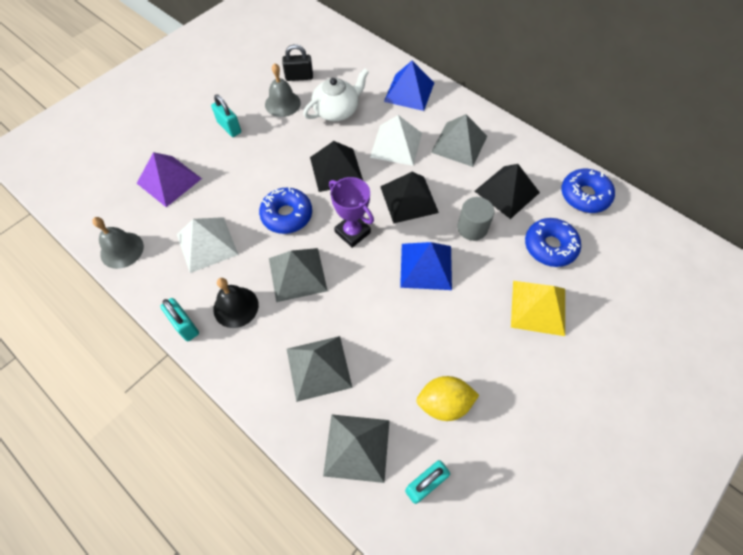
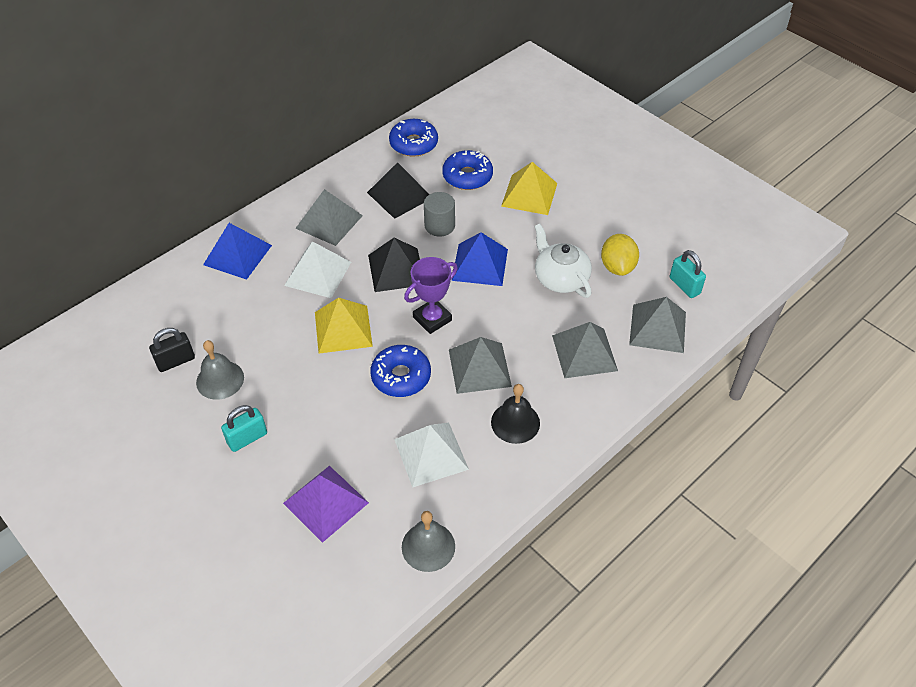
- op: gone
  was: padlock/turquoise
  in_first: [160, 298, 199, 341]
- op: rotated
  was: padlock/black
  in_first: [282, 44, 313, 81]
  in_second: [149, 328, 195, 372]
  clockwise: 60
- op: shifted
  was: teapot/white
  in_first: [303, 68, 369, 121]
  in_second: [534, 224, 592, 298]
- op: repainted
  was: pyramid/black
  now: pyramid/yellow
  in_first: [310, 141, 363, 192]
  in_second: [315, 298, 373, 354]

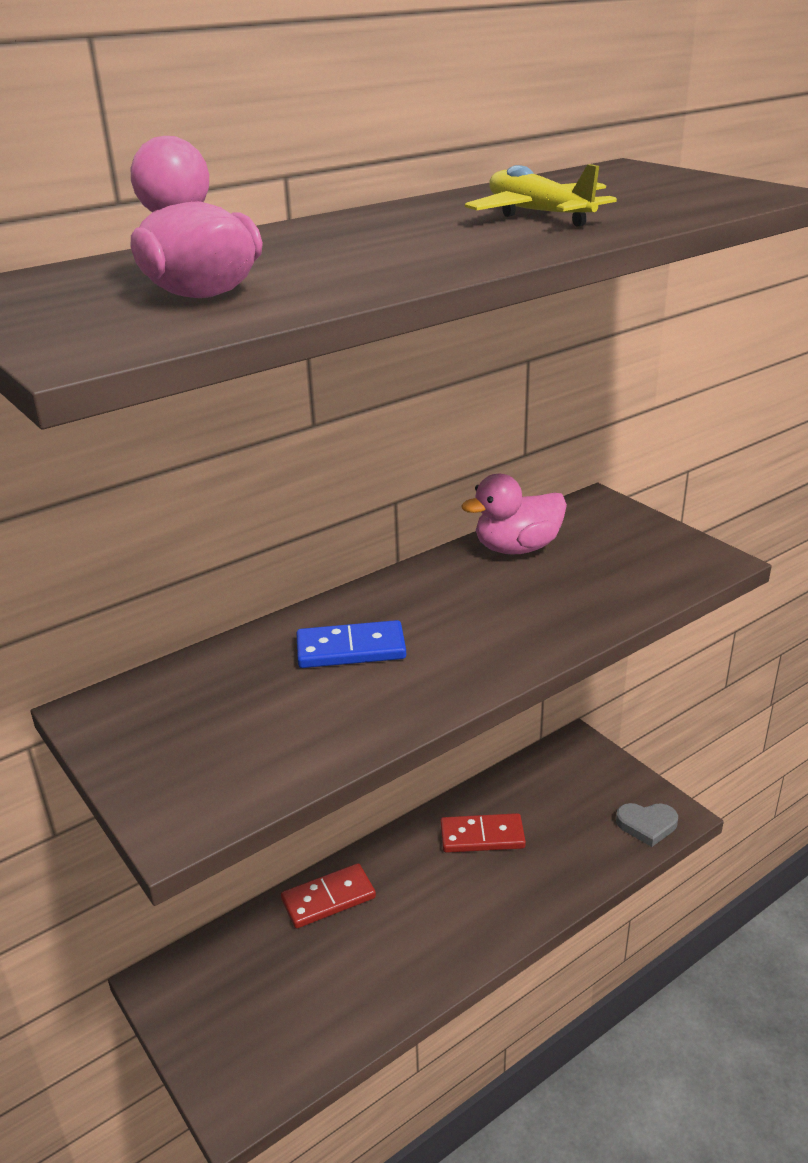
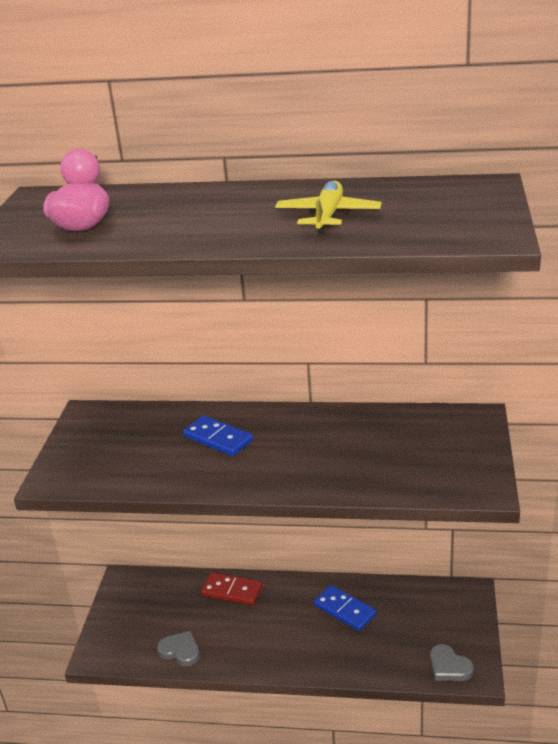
- op: repainted
  was: domino/red
  now: domino/blue
  in_first: [440, 813, 526, 853]
  in_second: [314, 585, 377, 631]
- op: gone
  was: duck/pink
  in_first: [461, 474, 567, 555]
- op: new
  now: heart/grey
  in_second: [157, 631, 200, 667]

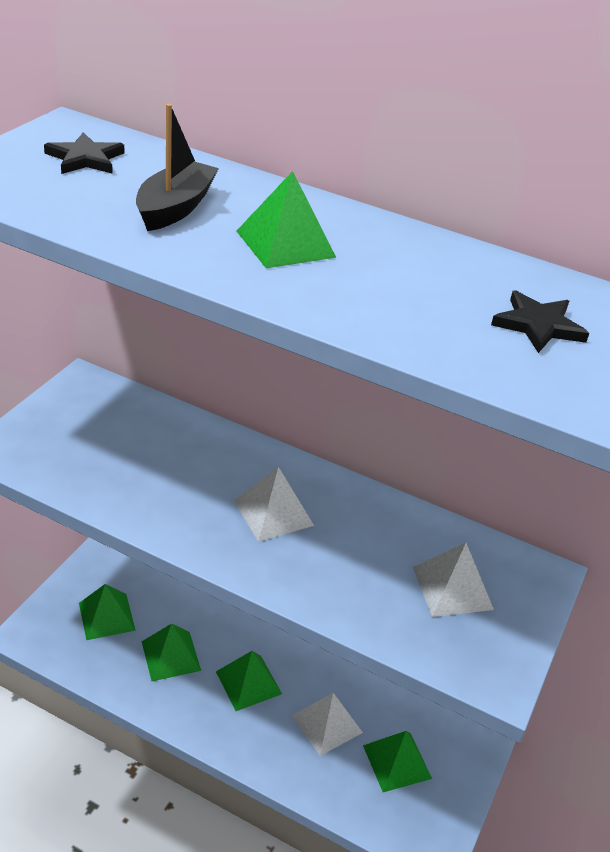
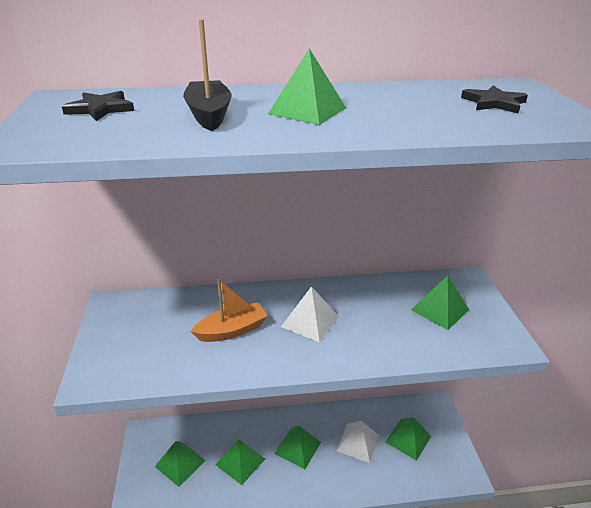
- op: repainted
  was: pyramid/white
  now: pyramid/green
  in_first: [413, 543, 494, 617]
  in_second: [411, 275, 469, 330]
- op: new
  now: boat/orange
  in_second: [191, 279, 267, 342]

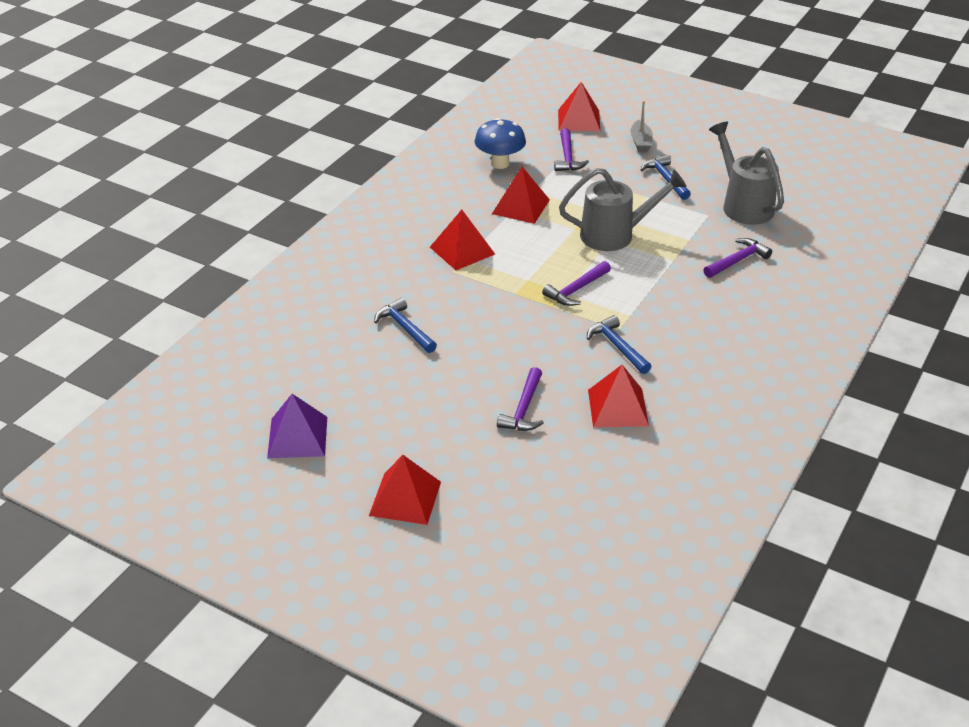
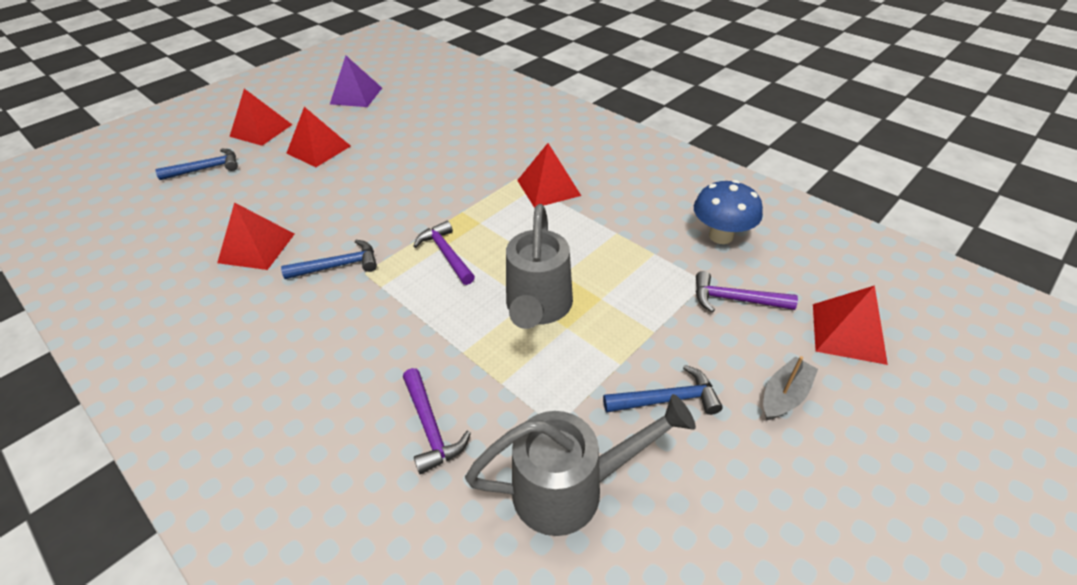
- op: shifted
  was: hammer/blue
  in_first: [374, 298, 437, 353]
  in_second: [155, 149, 238, 180]
- op: shifted
  was: pyramid/red
  in_first: [492, 167, 550, 224]
  in_second: [286, 107, 351, 167]
- op: gone
  was: hammer/purple
  in_first: [497, 367, 544, 431]
- op: rotated
  was: boat/grey
  in_first: [631, 101, 653, 152]
  in_second: [763, 356, 818, 420]
  clockwise: 120

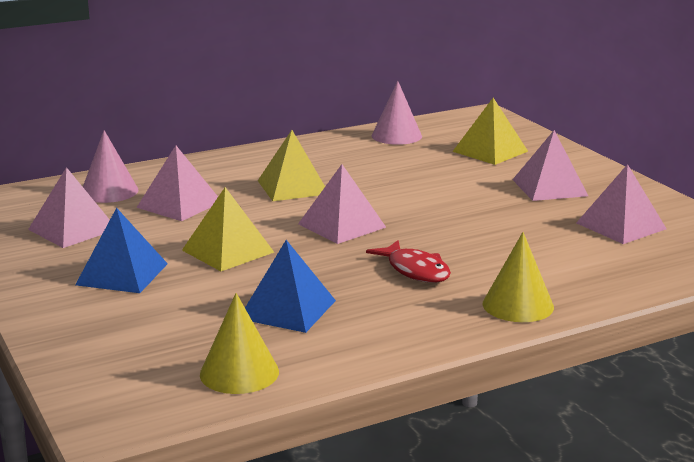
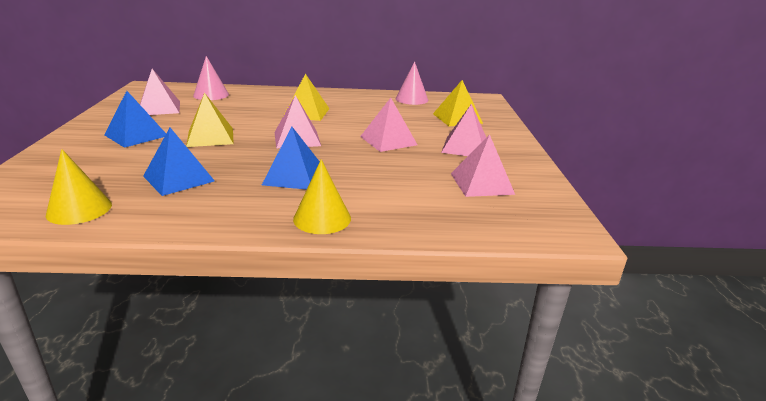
- op: shifted
  was: pyramid/pink
  in_first: [136, 145, 218, 221]
  in_second: [360, 98, 417, 152]
- op: swapped
  was: fish/red
  now: pyramid/blue
  in_first: [366, 240, 451, 283]
  in_second: [262, 127, 320, 190]

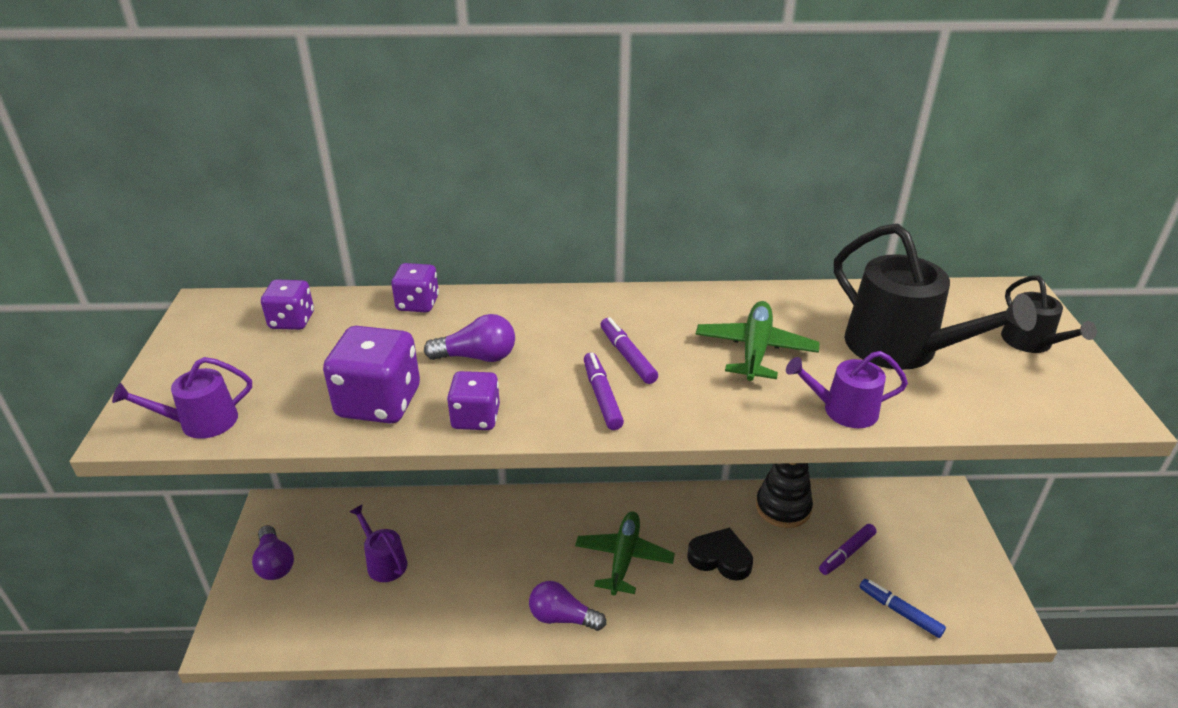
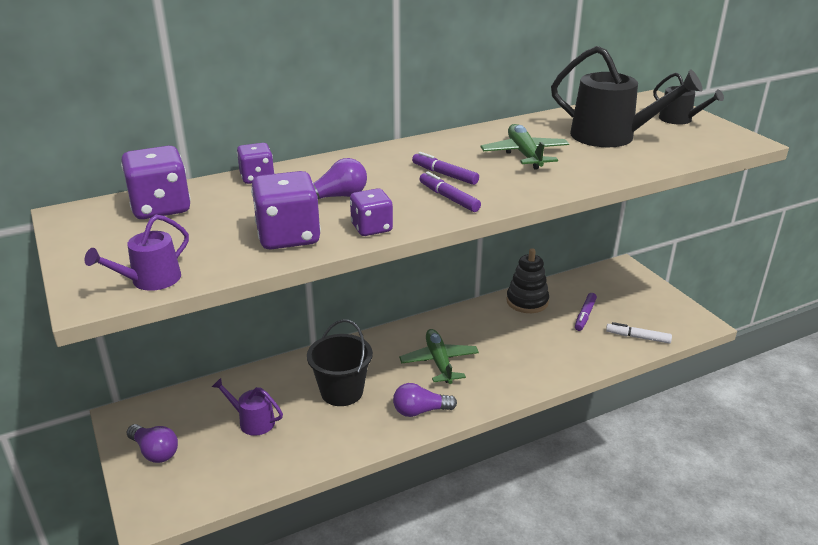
- op: scaled
  was: dice/purple
  in_first: [261, 280, 314, 330]
  in_second: [121, 146, 191, 219]
  ratio: 1.63
- op: gone
  was: heart/black
  in_first: [687, 527, 753, 581]
- op: gone
  was: watering can/purple
  in_first: [786, 351, 908, 428]
- op: repainted
  was: marker/blue
  now: marker/white
  in_first: [860, 579, 946, 638]
  in_second: [606, 322, 672, 344]
- op: new
  now: bucket/black
  in_second: [307, 319, 373, 406]

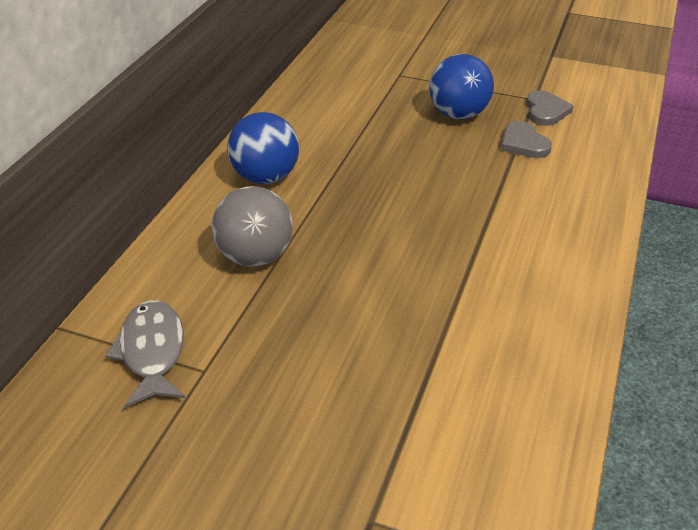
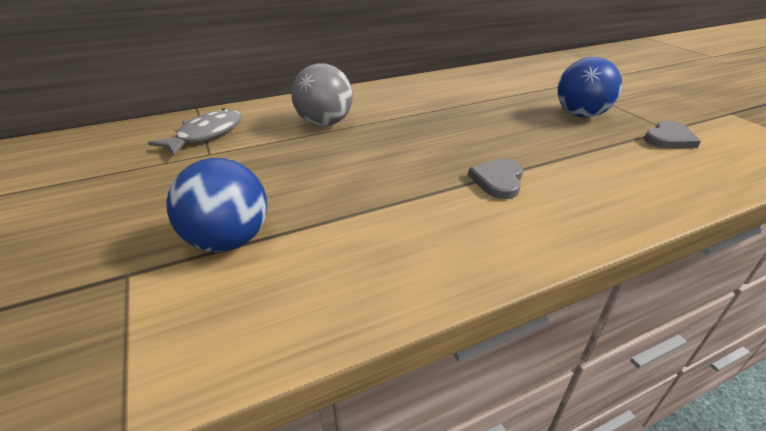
- op: shifted
  was: ball/blue
  in_first: [227, 112, 299, 184]
  in_second: [166, 158, 267, 252]
- op: shifted
  was: heart/grey
  in_first: [501, 121, 552, 158]
  in_second: [468, 158, 523, 199]

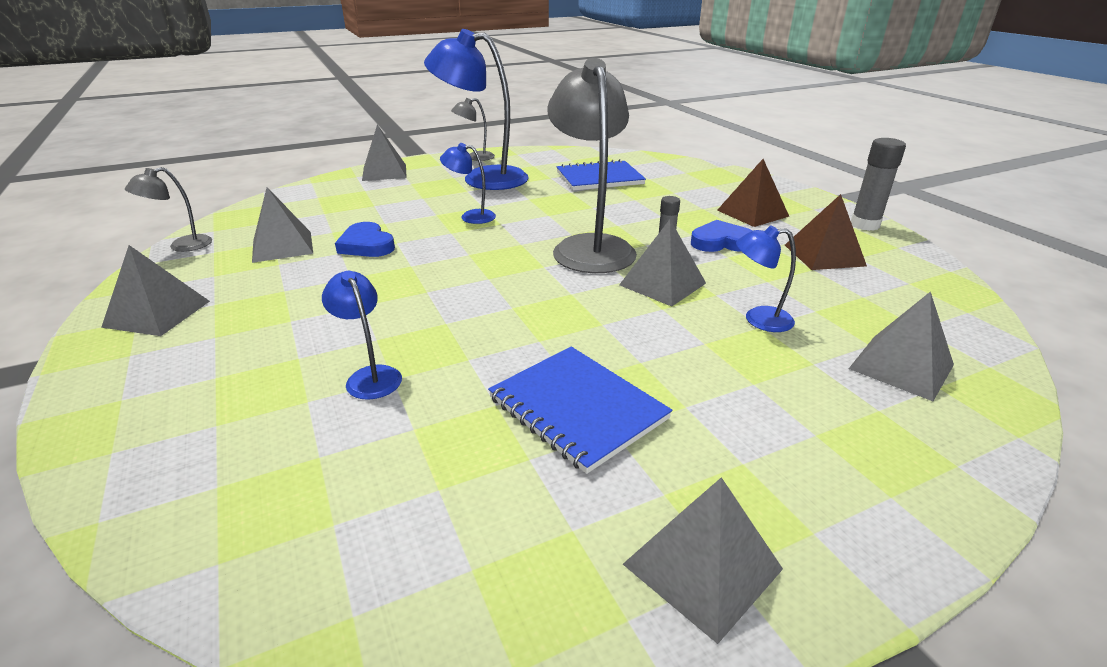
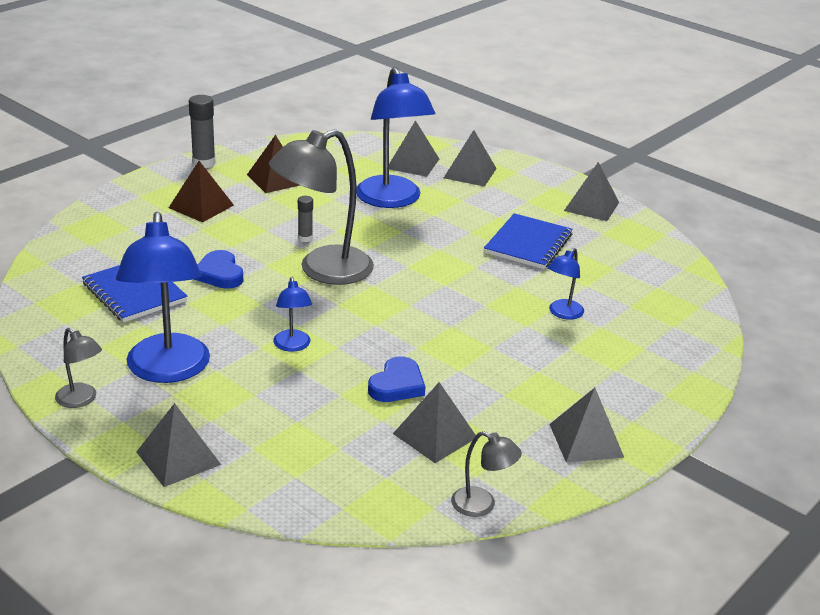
- op: shifted
  was: pyramid/grey
  in_first: [619, 219, 706, 307]
  in_second: [444, 130, 497, 187]
- op: shifted
  was: heart/blue
  in_first: [691, 220, 752, 252]
  in_second: [194, 250, 243, 289]
- op: scaled
  was: lamp/blue
  in_first: [736, 225, 796, 332]
  in_second: [356, 67, 435, 208]
  ratio: 2.14

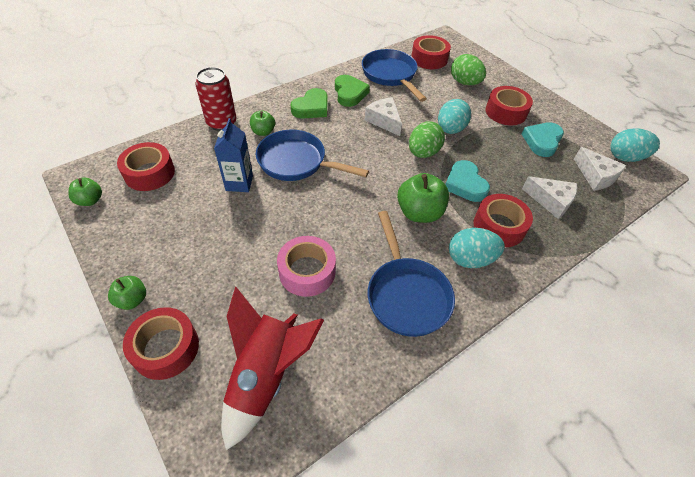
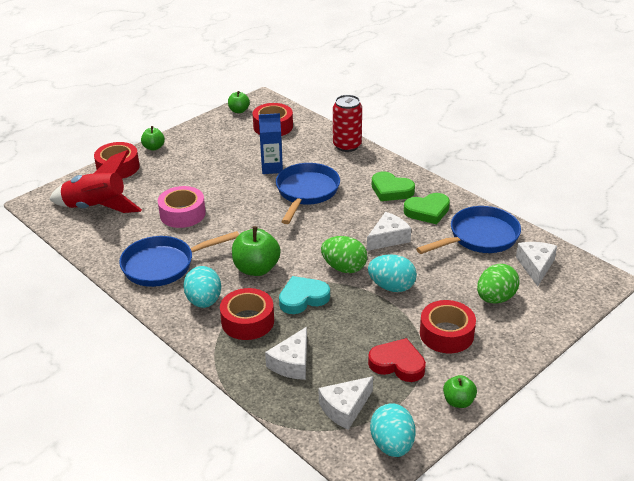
- op: shifted
  was: apple/green
  in_first: [250, 110, 275, 136]
  in_second: [443, 375, 477, 408]
- op: swapped
  was: tape/red
  now: cheese/white
  in_first: [412, 35, 451, 69]
  in_second: [516, 242, 557, 286]
- op: repainted
  was: heart/turquoise
  now: heart/red
  in_first: [522, 122, 564, 157]
  in_second: [368, 338, 426, 382]

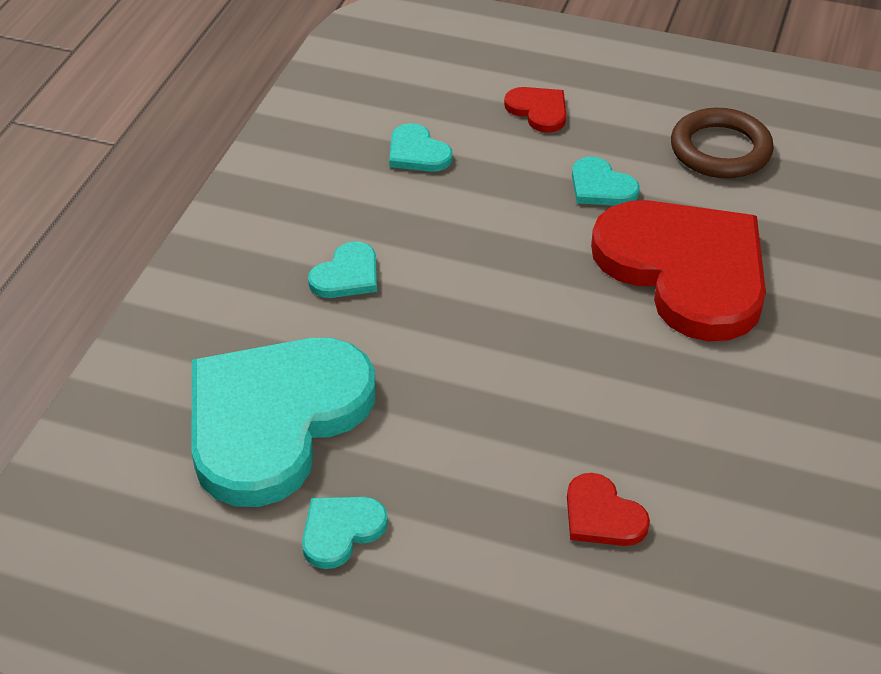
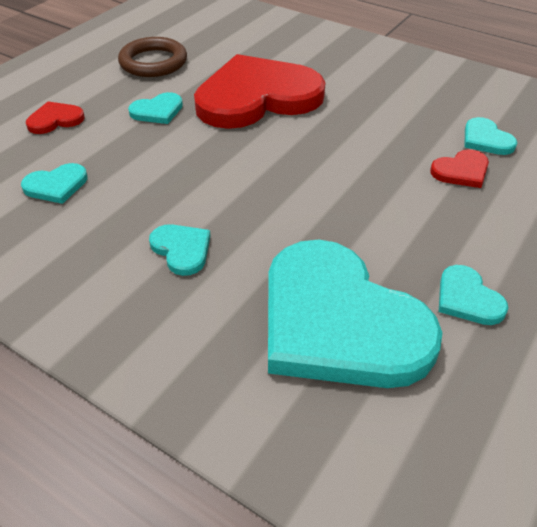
- op: new
  now: heart/turquoise
  in_second: [465, 117, 517, 155]

